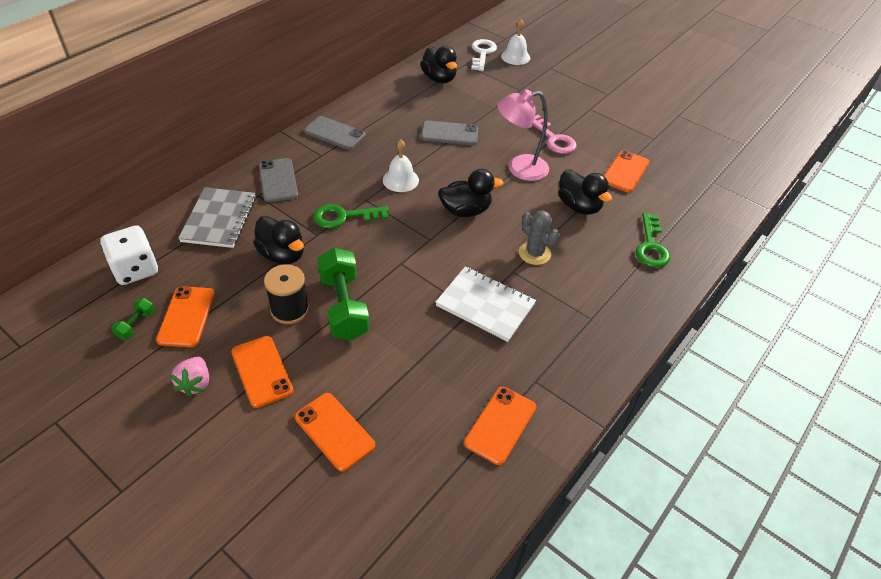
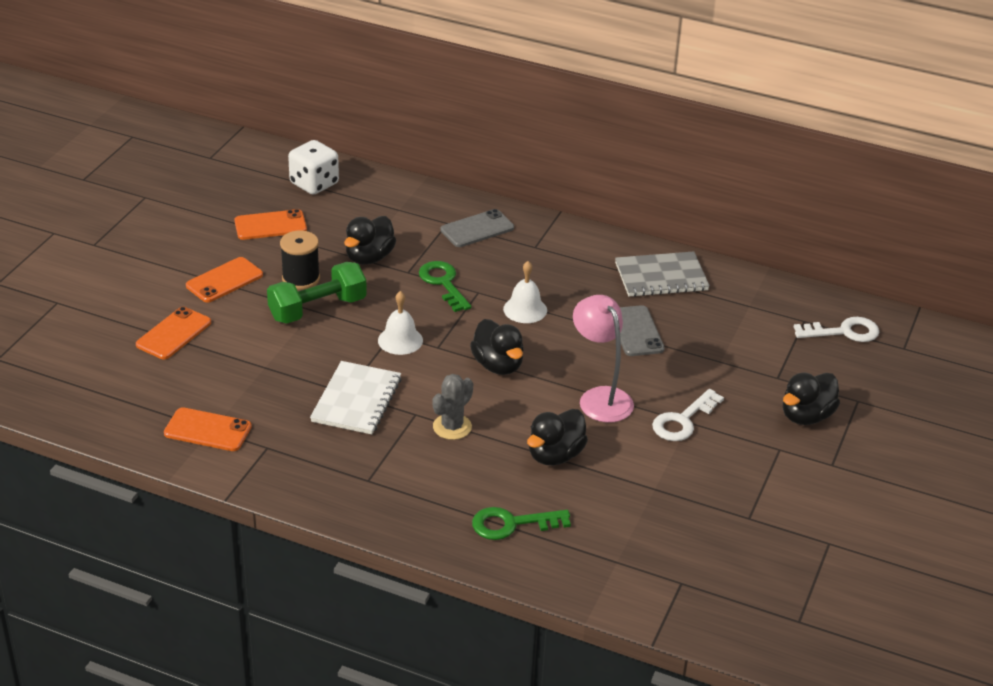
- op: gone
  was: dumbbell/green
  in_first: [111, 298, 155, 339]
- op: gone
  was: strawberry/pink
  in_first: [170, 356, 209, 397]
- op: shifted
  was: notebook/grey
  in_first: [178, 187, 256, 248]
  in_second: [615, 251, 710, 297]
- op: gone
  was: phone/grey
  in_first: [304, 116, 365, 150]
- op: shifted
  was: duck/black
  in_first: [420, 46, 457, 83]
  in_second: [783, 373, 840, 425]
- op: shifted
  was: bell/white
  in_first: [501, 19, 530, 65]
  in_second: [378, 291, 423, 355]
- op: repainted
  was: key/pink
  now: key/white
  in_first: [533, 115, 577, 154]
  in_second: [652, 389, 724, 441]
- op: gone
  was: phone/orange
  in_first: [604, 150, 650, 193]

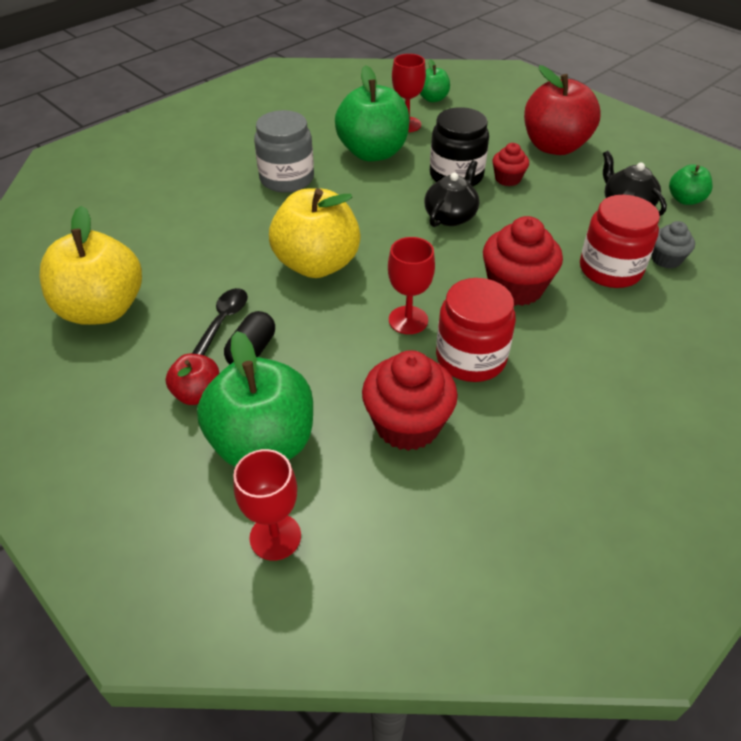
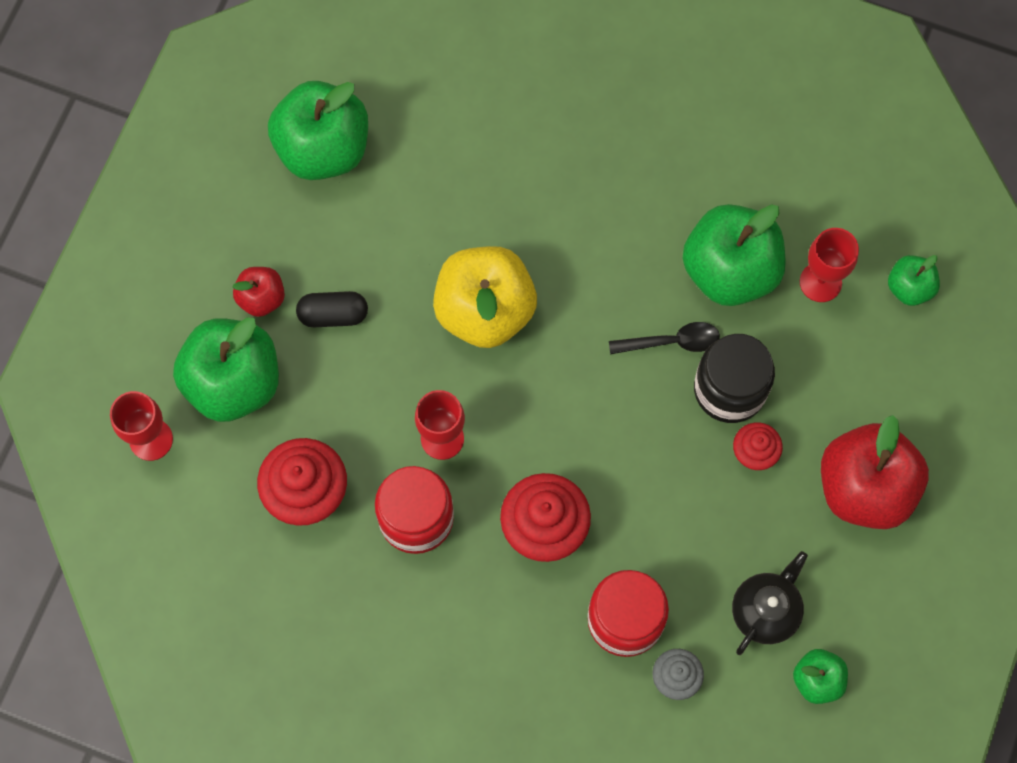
- op: repainted
  was: apple/yellow
  now: apple/green
  in_first: [39, 206, 142, 325]
  in_second: [268, 81, 368, 180]
- op: shifted
  was: spoon/black
  in_first: [192, 288, 248, 355]
  in_second: [609, 322, 720, 354]
- op: gone
  was: jar/grey
  in_first: [254, 110, 314, 193]
- op: gone
  was: teapot/black
  in_first: [424, 160, 479, 227]

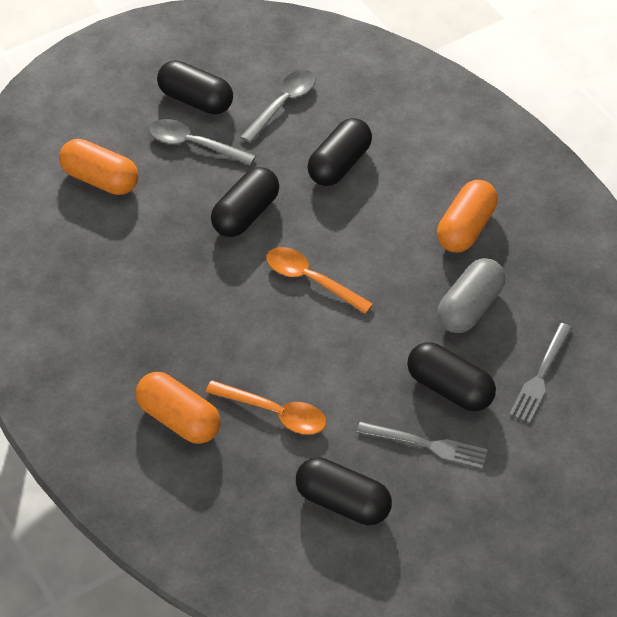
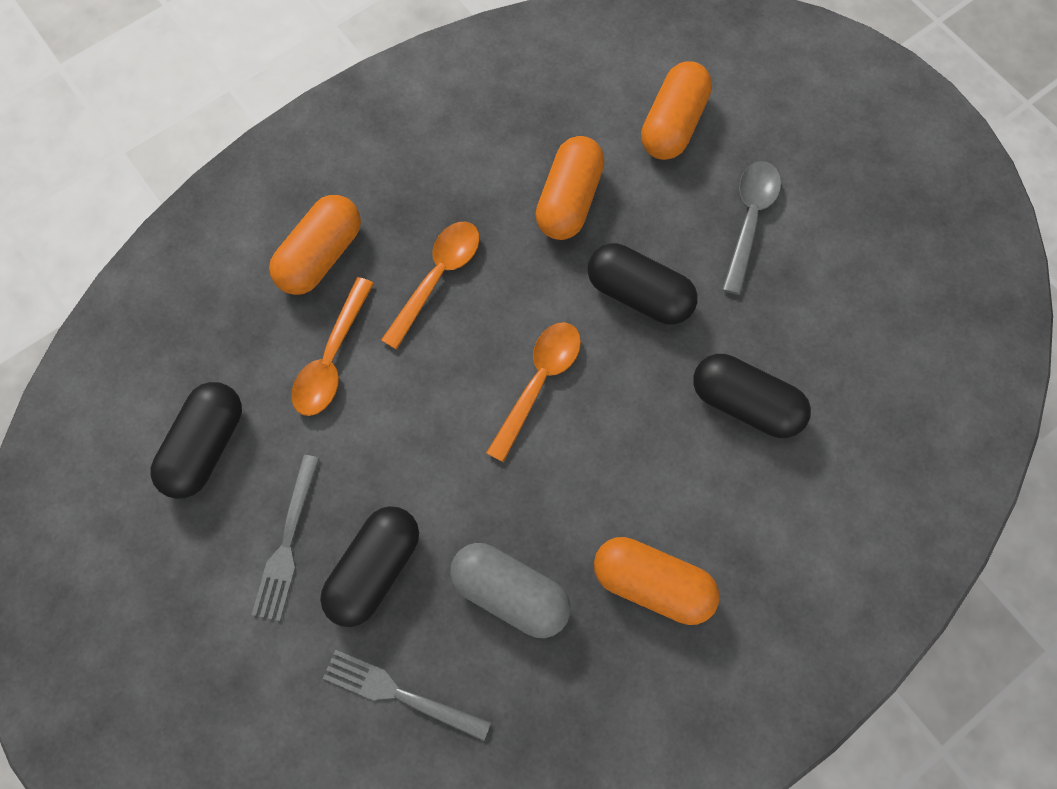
- op: gone
  was: capsule/black
  in_first: [157, 60, 233, 114]
- op: gone
  was: spoon/grey
  in_first: [240, 70, 316, 143]
- op: new
  now: spoon/orange
  in_second: [381, 222, 480, 350]
- op: new
  now: capsule/orange
  in_second: [535, 136, 604, 240]

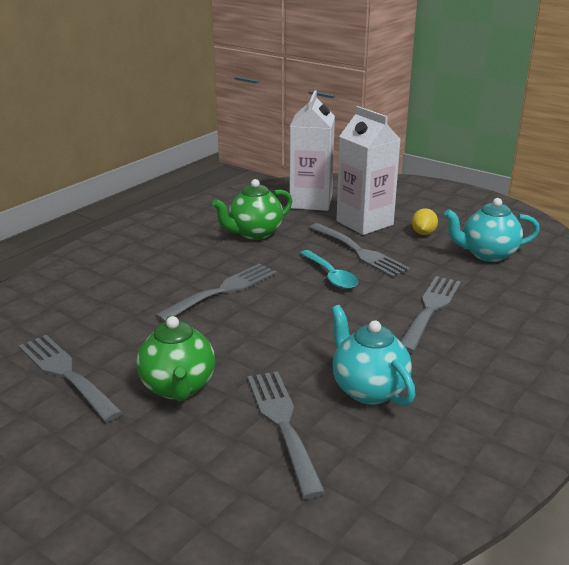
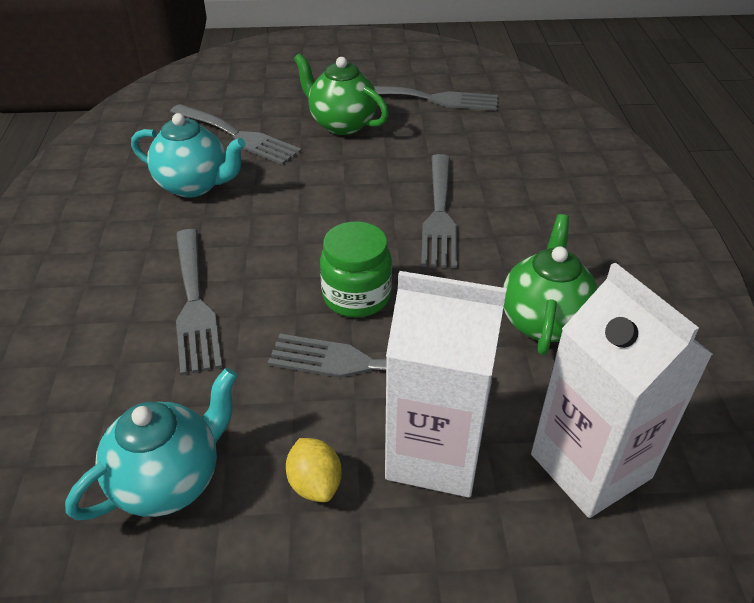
- op: swapped
  was: spoon/turquoise
  now: jar/green
  in_first: [300, 250, 358, 289]
  in_second: [320, 221, 392, 318]

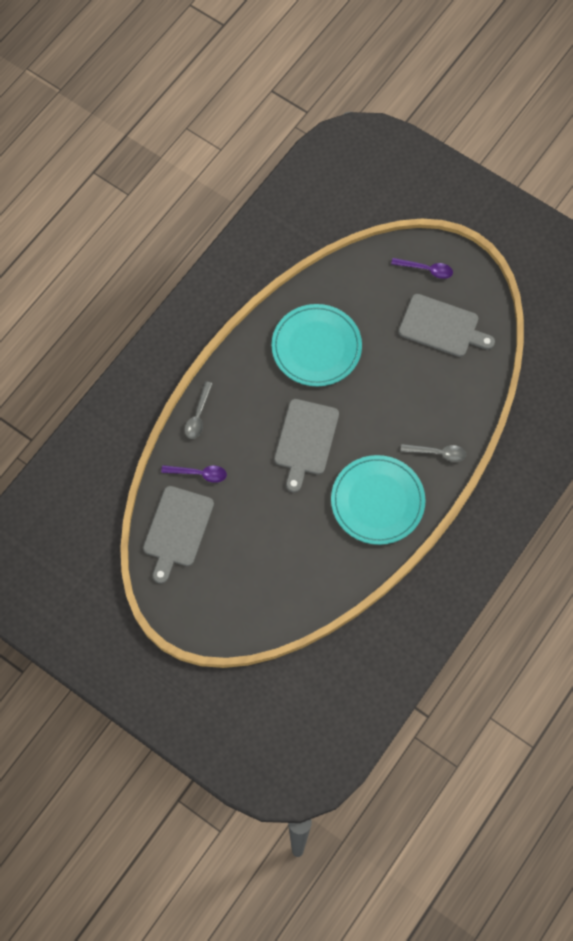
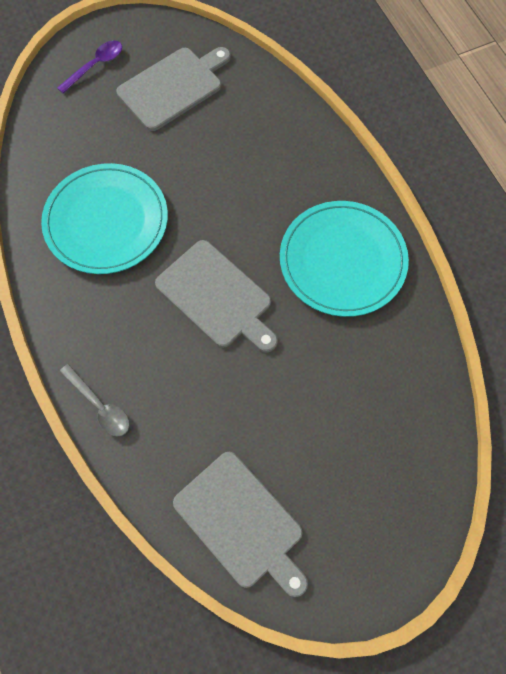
- op: gone
  was: spoon/purple
  in_first: [161, 465, 227, 483]
- op: gone
  was: spoon/grey
  in_first: [401, 444, 466, 462]

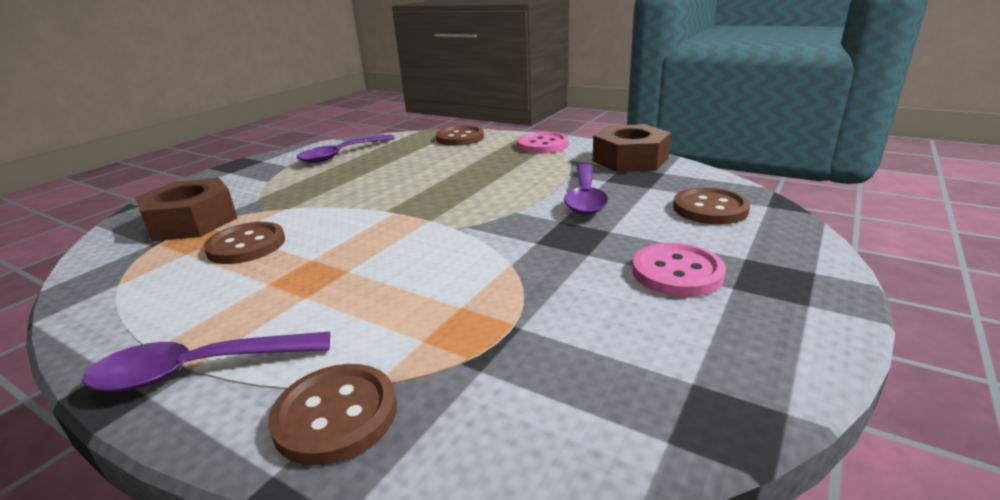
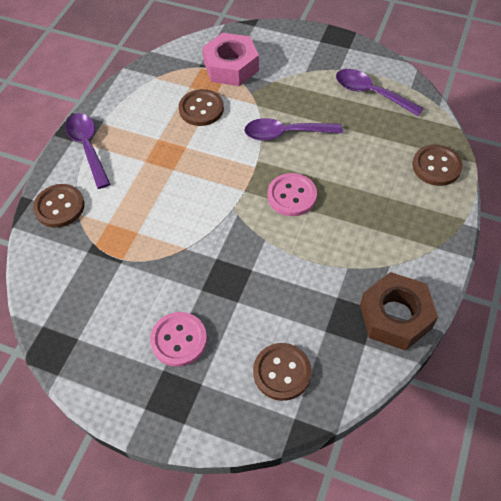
- op: repainted
  was: nut/brown
  now: nut/pink
  in_first: [135, 178, 238, 242]
  in_second: [202, 33, 259, 86]
- op: shifted
  was: button/pink
  in_first: [517, 132, 569, 154]
  in_second: [267, 173, 317, 216]
- op: shifted
  was: spoon/purple
  in_first: [564, 164, 608, 215]
  in_second: [244, 118, 343, 141]

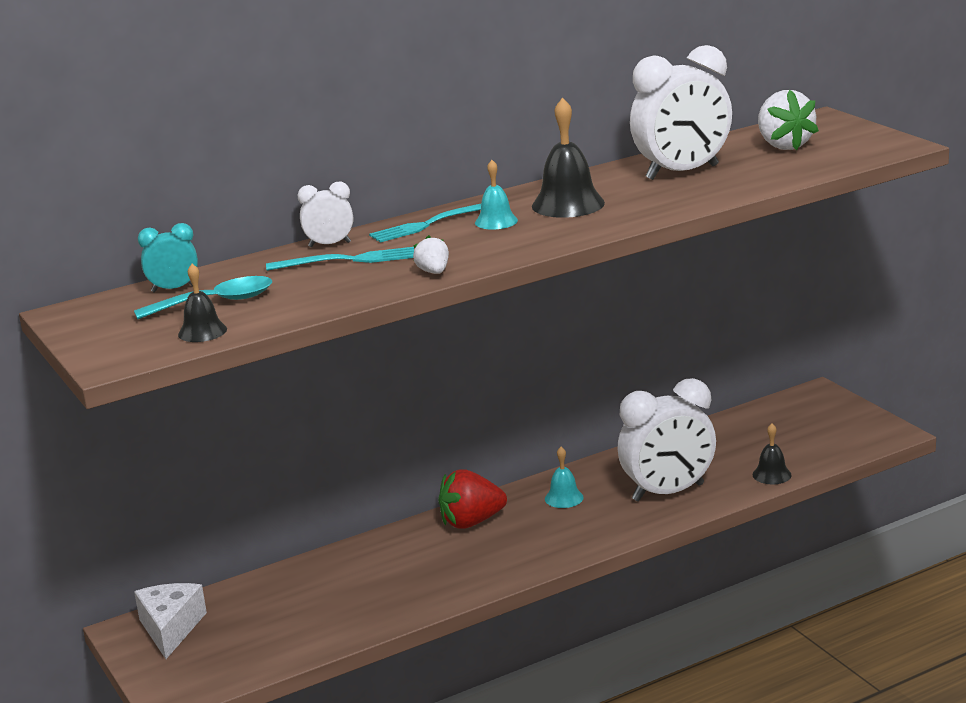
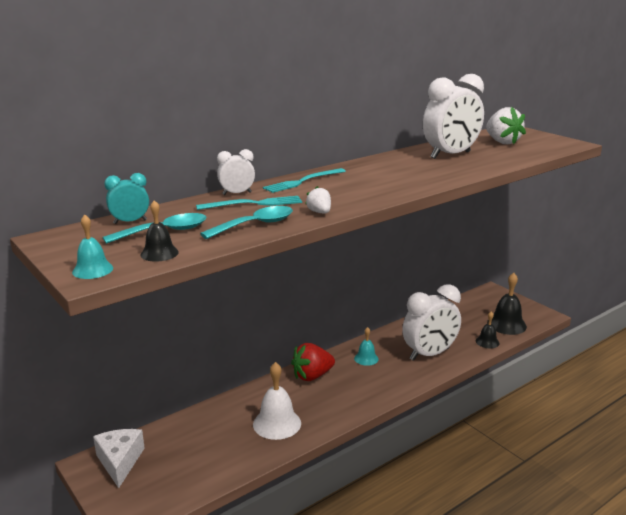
- op: shifted
  was: bell/turquoise
  in_first: [475, 160, 518, 230]
  in_second: [72, 214, 113, 279]
- op: shifted
  was: bell/black
  in_first: [532, 97, 605, 218]
  in_second: [487, 273, 527, 335]
- op: new
  now: spoon/turquoise
  in_second: [200, 206, 293, 239]
- op: new
  now: bell/white
  in_second: [253, 362, 301, 440]

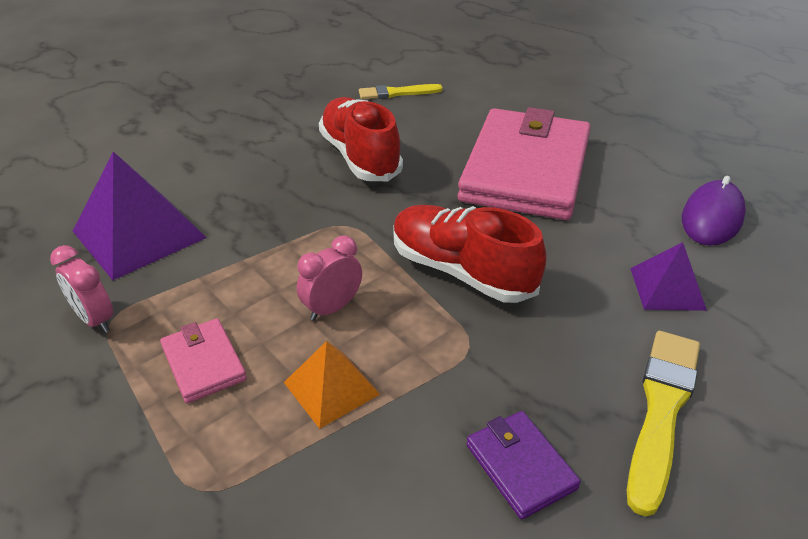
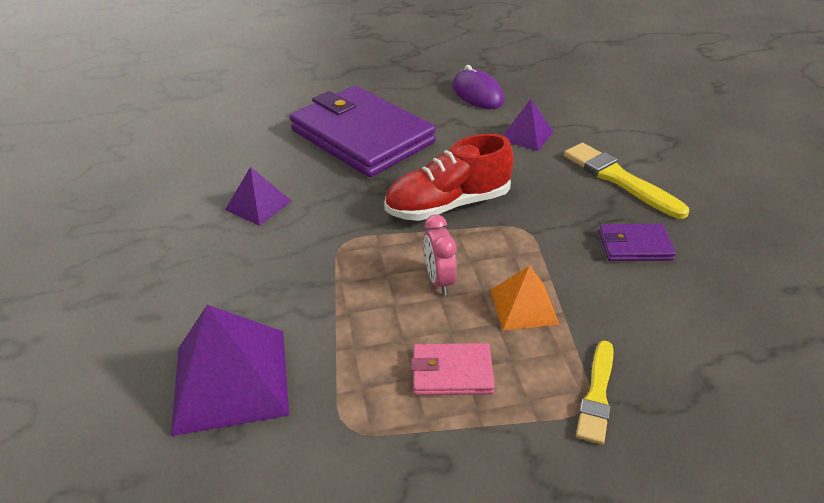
- op: gone
  was: clock/pink
  in_first: [50, 245, 113, 333]
- op: swapped
  was: shoe/red
  now: pyramid/purple
  in_first: [319, 97, 403, 181]
  in_second: [225, 167, 292, 226]
- op: shifted
  was: brush/yellow
  in_first: [359, 84, 443, 100]
  in_second: [576, 341, 614, 445]
- op: repainted
  was: wallet/pink
  now: wallet/purple
  in_first: [458, 107, 591, 220]
  in_second: [290, 86, 436, 177]

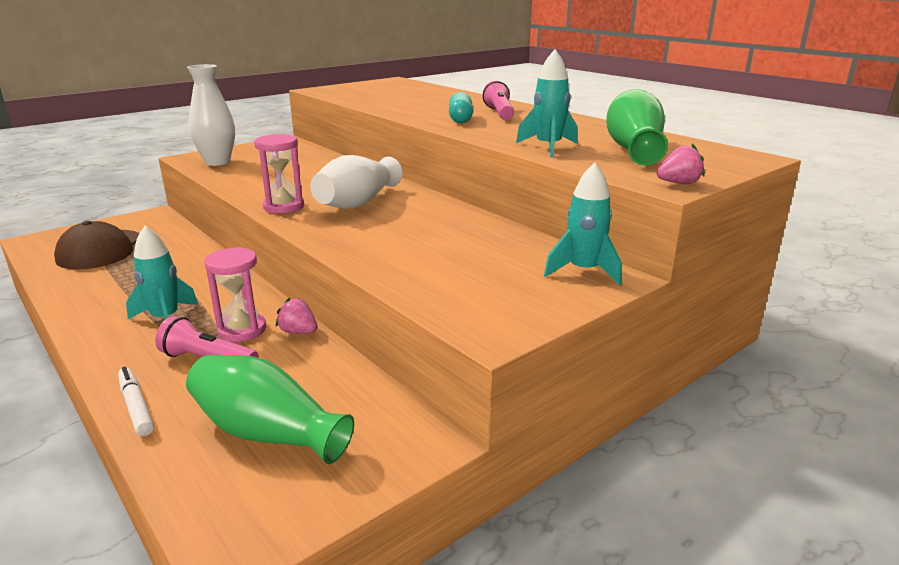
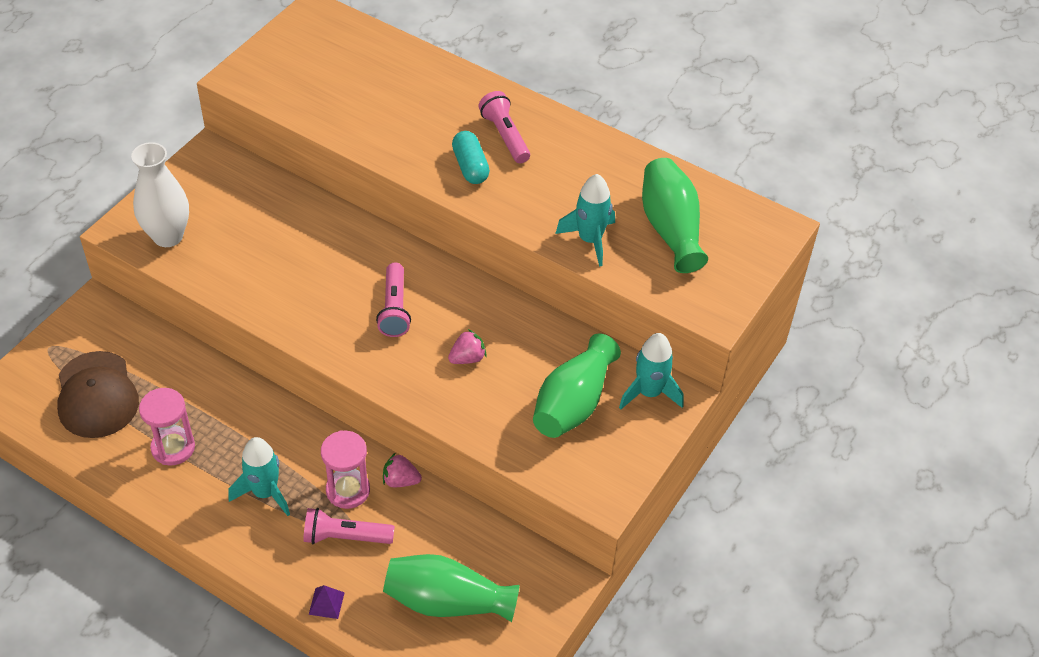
- op: swapped
  was: marker/white
  now: pyramid/purple
  in_first: [118, 367, 154, 436]
  in_second: [309, 585, 345, 619]
- op: shifted
  was: hourglass/pink
  in_first: [254, 134, 304, 213]
  in_second: [139, 388, 195, 465]
- op: swapped
  was: vase/white
  now: flashlight/pink
  in_first: [310, 155, 402, 209]
  in_second: [376, 263, 411, 337]
- op: shifted
  was: strawberry/pink
  in_first: [657, 144, 705, 184]
  in_second: [448, 329, 487, 364]
- op: new
  now: vase/green
  in_second: [533, 333, 621, 438]

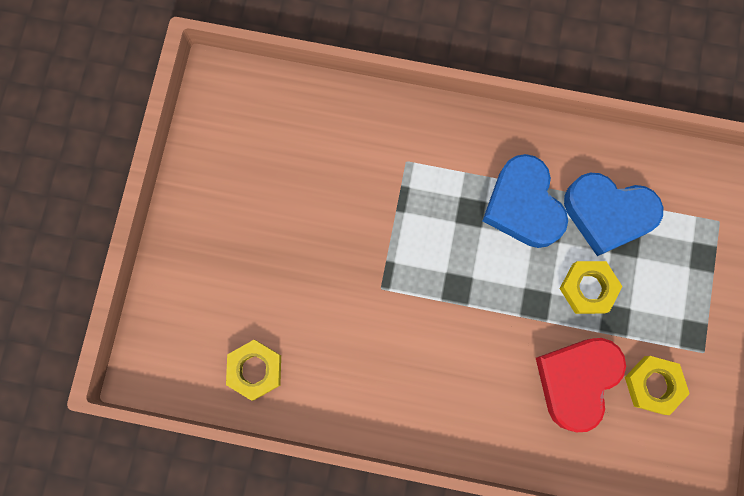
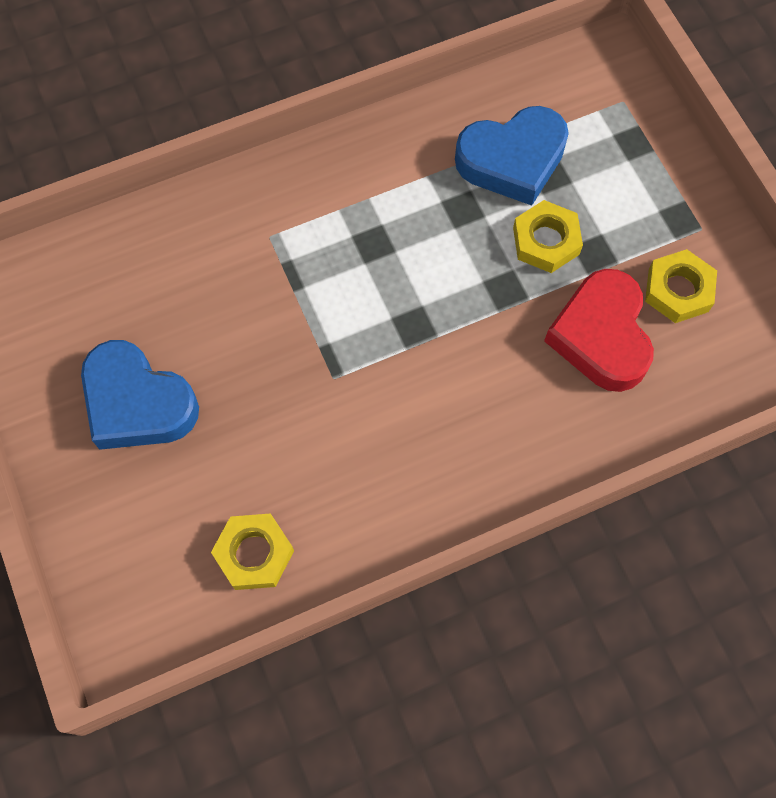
- op: shifted
  was: heart/blue
  in_first: [482, 154, 568, 248]
  in_second: [81, 340, 199, 450]

